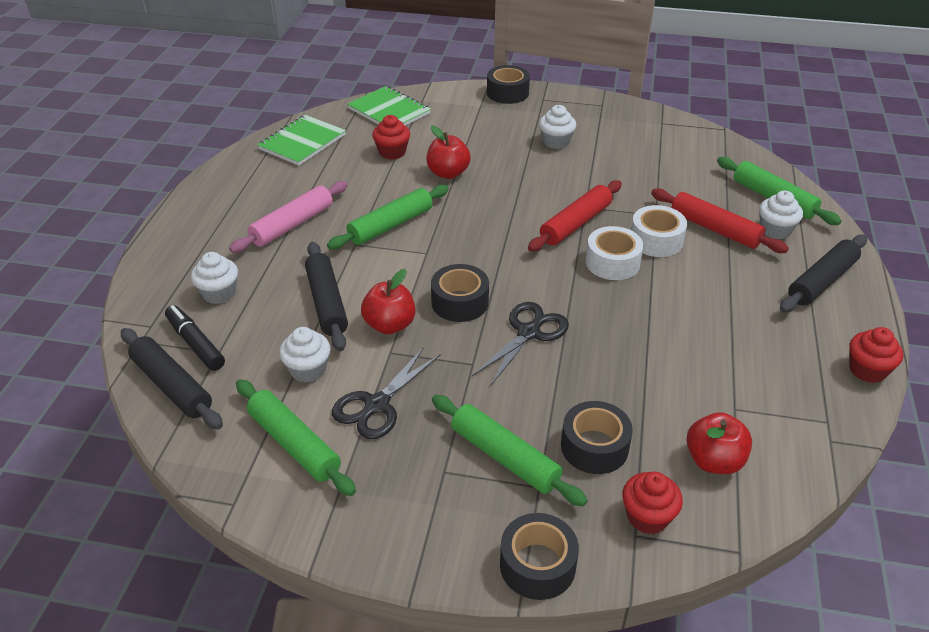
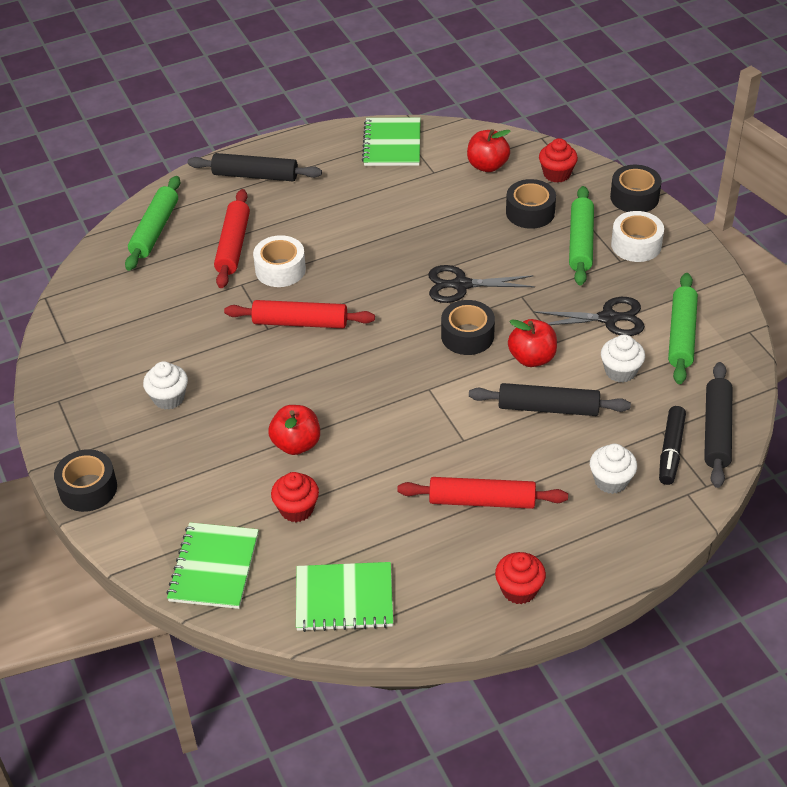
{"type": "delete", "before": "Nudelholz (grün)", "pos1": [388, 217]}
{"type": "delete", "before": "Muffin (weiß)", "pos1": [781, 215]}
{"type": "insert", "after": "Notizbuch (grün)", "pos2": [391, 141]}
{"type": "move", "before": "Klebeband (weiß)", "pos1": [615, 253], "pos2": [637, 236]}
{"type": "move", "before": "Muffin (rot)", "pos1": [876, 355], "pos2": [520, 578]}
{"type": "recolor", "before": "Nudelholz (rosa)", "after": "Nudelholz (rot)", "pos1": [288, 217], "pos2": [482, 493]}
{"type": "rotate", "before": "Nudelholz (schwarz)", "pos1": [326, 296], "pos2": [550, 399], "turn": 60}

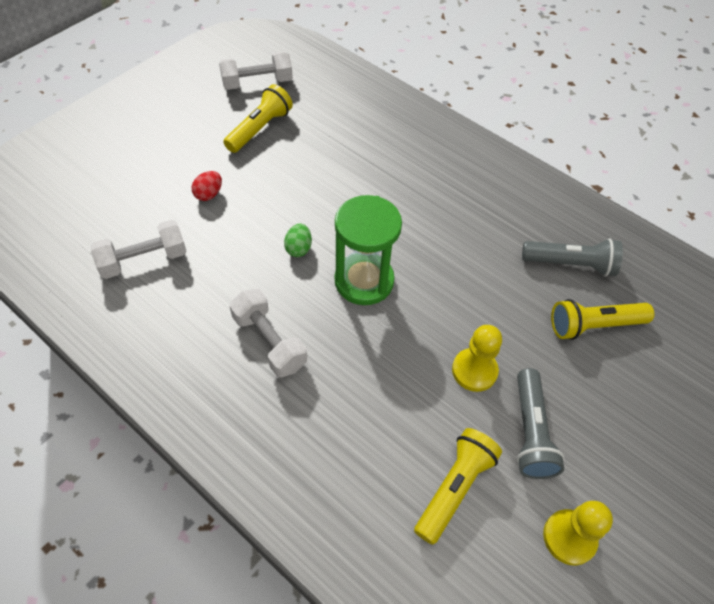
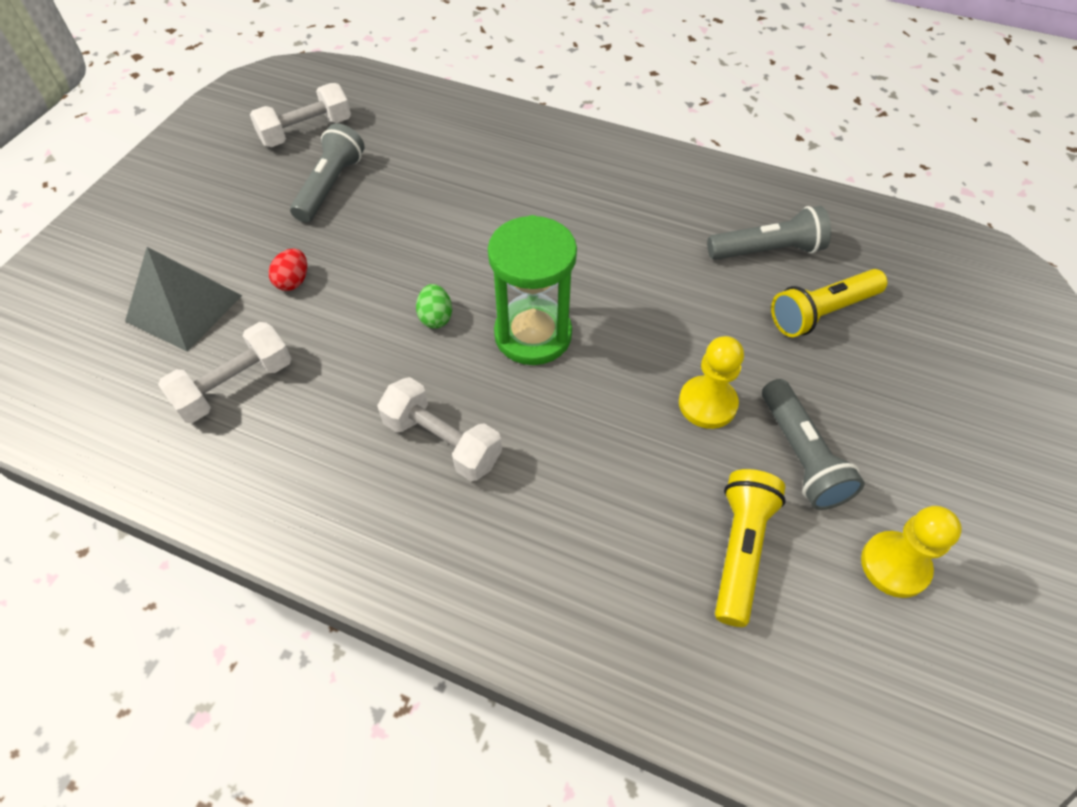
{"type": "insert", "after": "Pyramide (grau)", "pos2": [183, 299]}
{"type": "recolor", "before": "Taschenlampe (gelb)", "after": "Taschenlampe (grau)", "pos1": [258, 118], "pos2": [327, 173]}

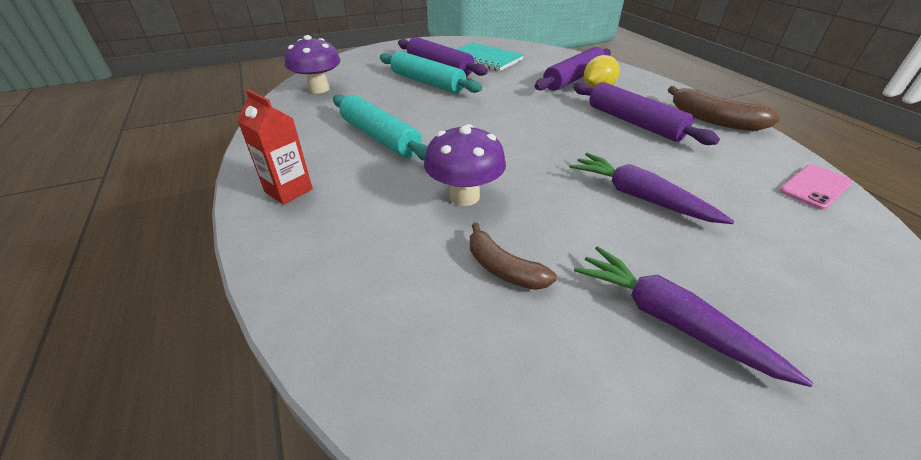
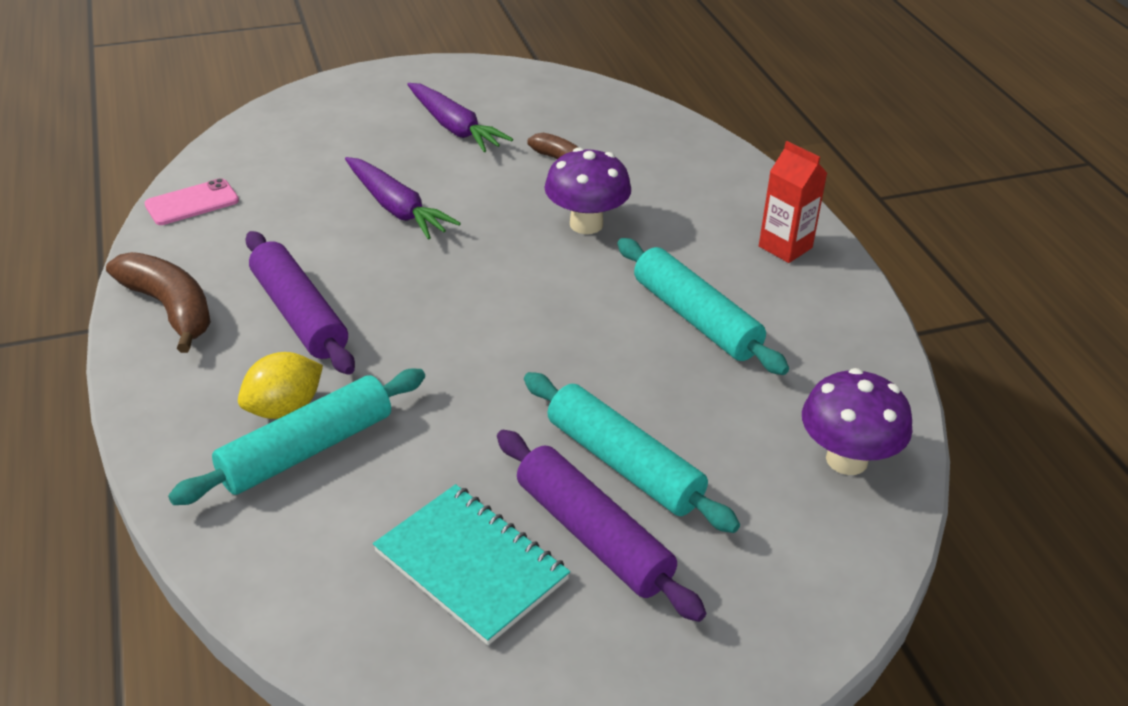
{"type": "recolor", "before": "Nudelholz (lila)", "after": "Nudelholz (türkis)", "pos1": [572, 69], "pos2": [296, 437]}

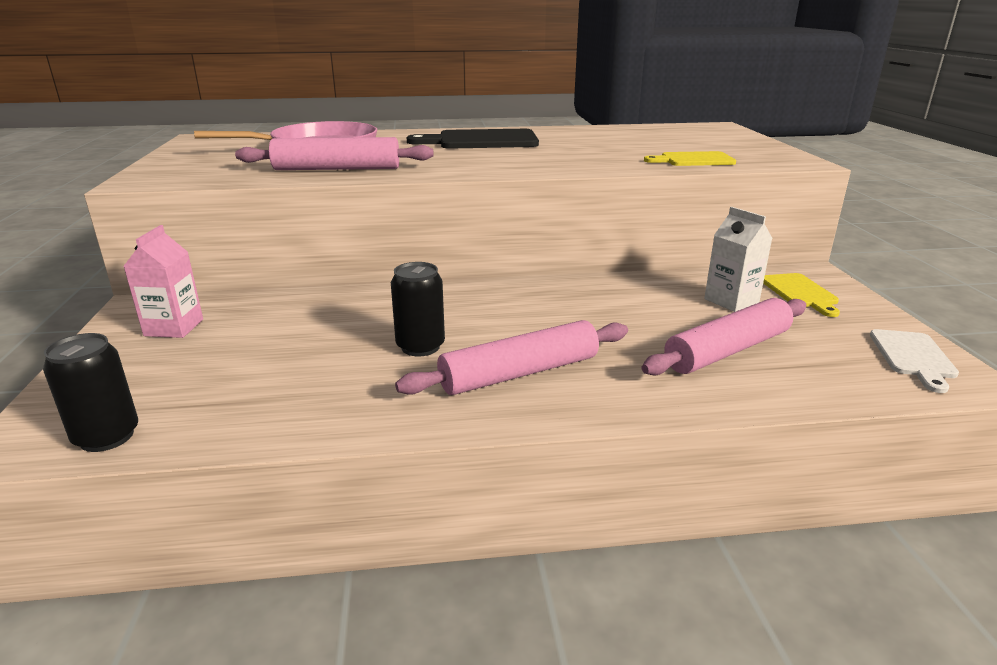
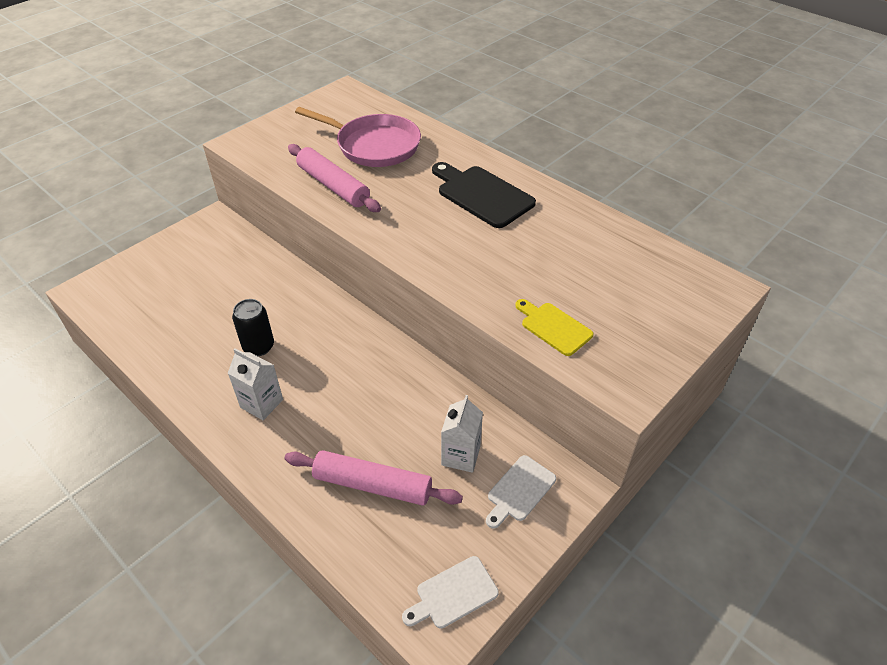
{"type": "delete", "before": "Dose (schwarz)", "pos1": [90, 392]}
{"type": "delete", "before": "Getränkekarton (rosa)", "pos1": [163, 281]}
{"type": "replace", "before": "Nudelholz (rosa)", "after": "Getränkekarton (weiß)", "pos1": [511, 357], "pos2": [255, 384]}
{"type": "recolor", "before": "Schneidebrett (gelb)", "after": "Schneidebrett (weiß)", "pos1": [801, 295], "pos2": [521, 492]}

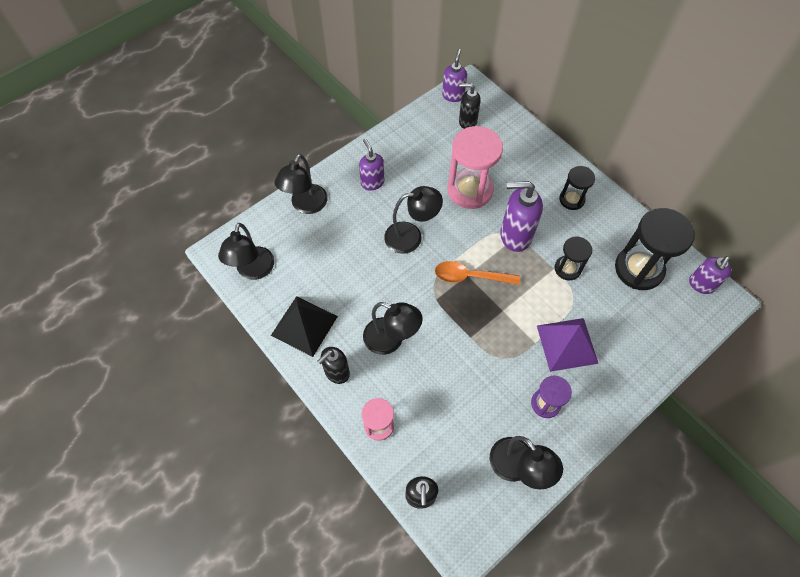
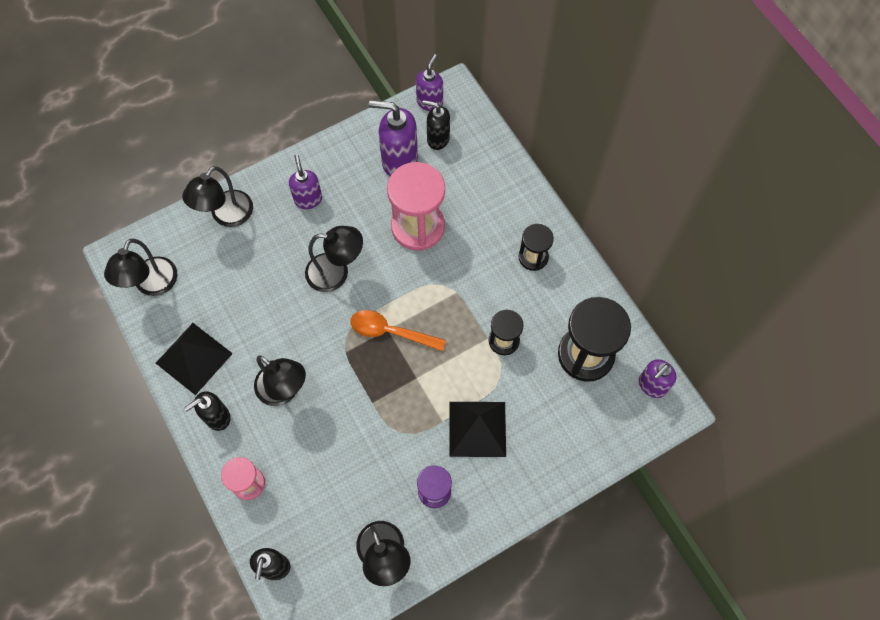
{"type": "move", "before": "Seifenspender (lila)", "pos1": [521, 216], "pos2": [393, 138]}
{"type": "recolor", "before": "Pyramide (lila)", "after": "Pyramide (schwarz)", "pos1": [568, 345], "pos2": [477, 429]}

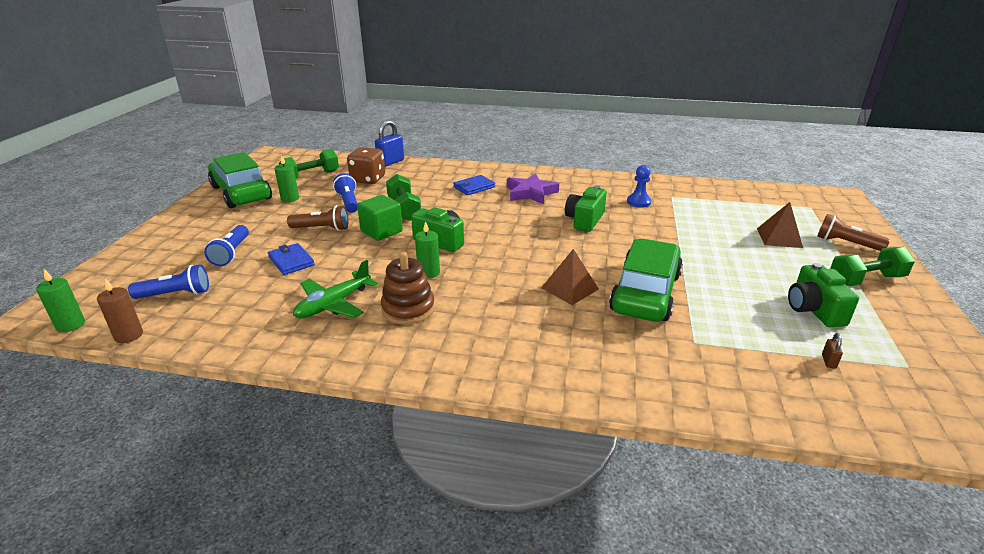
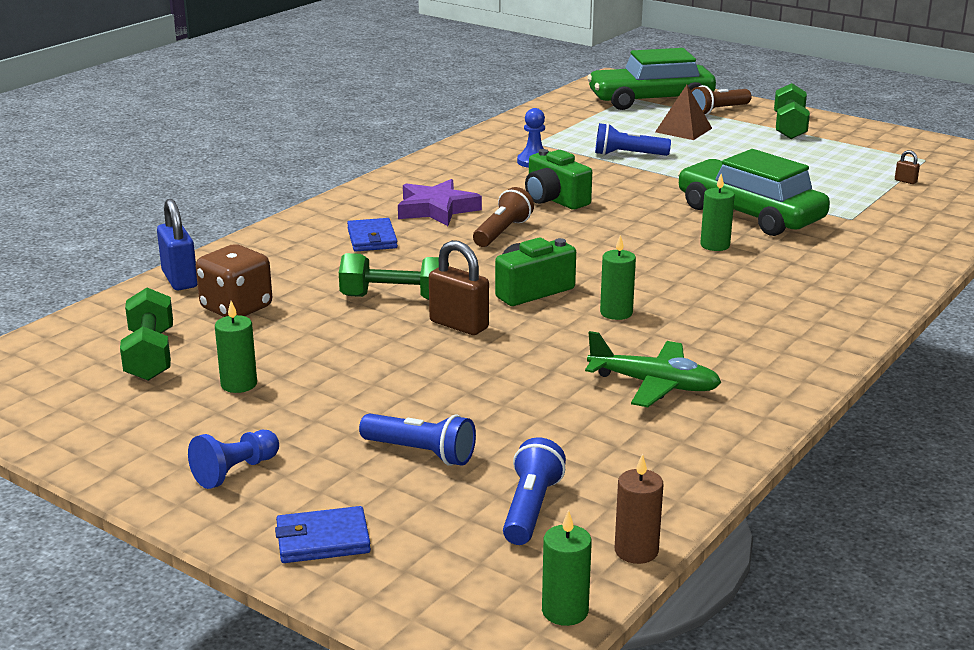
{"type": "delete", "before": "Stapelspielzeug (braun)", "pos1": [408, 288]}
{"type": "delete", "before": "Kamera (grün)", "pos1": [823, 295]}
{"type": "insert", "after": "Bauer (blau)", "pos2": [233, 459]}
{"type": "move", "before": "Auto (grün)", "pos1": [240, 180], "pos2": [651, 79]}
{"type": "move", "before": "Geldbörse (blau)", "pos1": [291, 259], "pos2": [323, 534]}
{"type": "move", "before": "Taschenlampe (braun)", "pos1": [318, 218], "pos2": [503, 217]}
{"type": "move", "before": "Taschenlampe (blau)", "pos1": [345, 193], "pos2": [633, 139]}
{"type": "replace", "before": "Kubus (grün)", "after": "Vorhängeschloss (braun)", "pos1": [380, 218], "pos2": [459, 287]}
{"type": "replace", "before": "Pyramide (braun)", "after": "Kerze (grün)", "pos1": [570, 277], "pos2": [717, 212]}
{"type": "rotate", "before": "Flugzeug (grün)", "pos1": [335, 289], "pos2": [653, 369], "turn": -45}

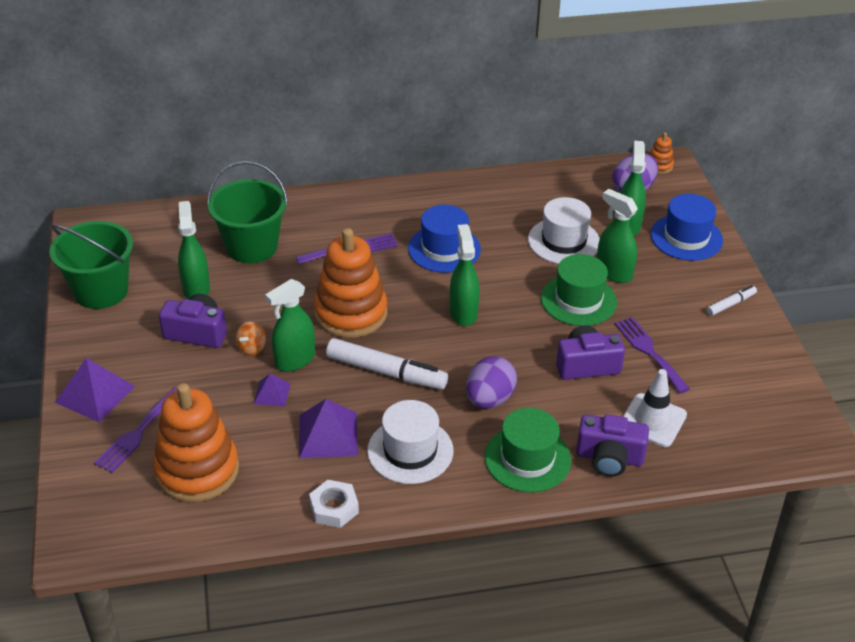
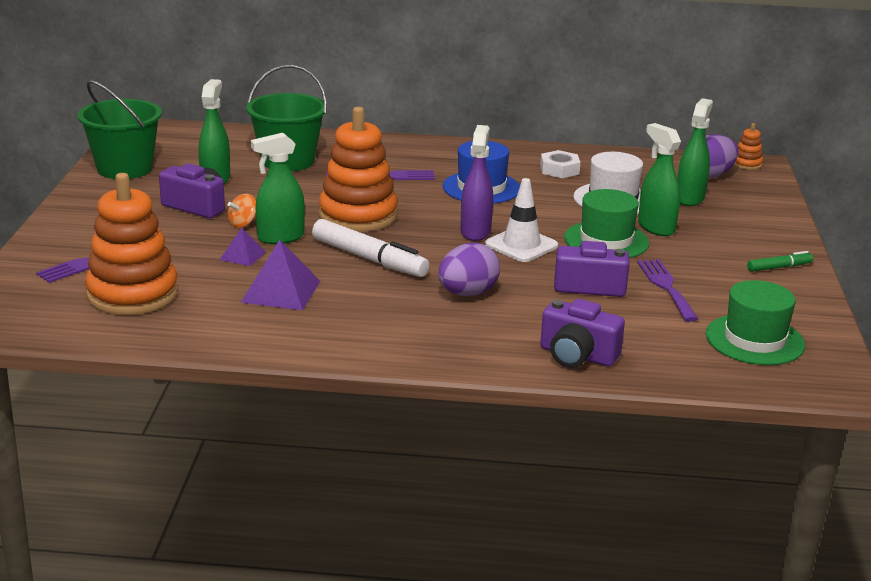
{"type": "delete", "before": "Pyramide (lila)", "pos1": [95, 390]}
{"type": "delete", "before": "Hut (weiß)", "pos1": [410, 442]}
{"type": "delete", "before": "Hut (blau)", "pos1": [687, 227]}
{"type": "move", "before": "Sechskantmutter (weiß)", "pos1": [334, 504], "pos2": [560, 164]}
{"type": "move", "before": "Hut (grün)", "pos1": [528, 450], "pos2": [755, 322]}
{"type": "move", "before": "Leitkegel (weiß)", "pos1": [655, 408], "pos2": [521, 220]}
{"type": "recolor", "before": "Sprühflasche (grün)", "after": "Sprühflasche (lila)", "pos1": [464, 275], "pos2": [477, 183]}
{"type": "recolor", "before": "Filzstift (weiß)", "after": "Filzstift (grün)", "pos1": [731, 300], "pos2": [780, 261]}

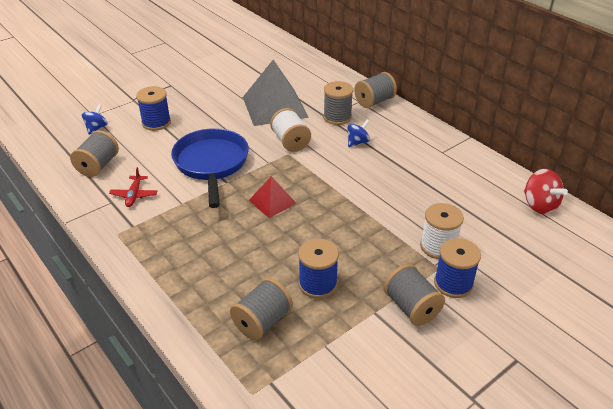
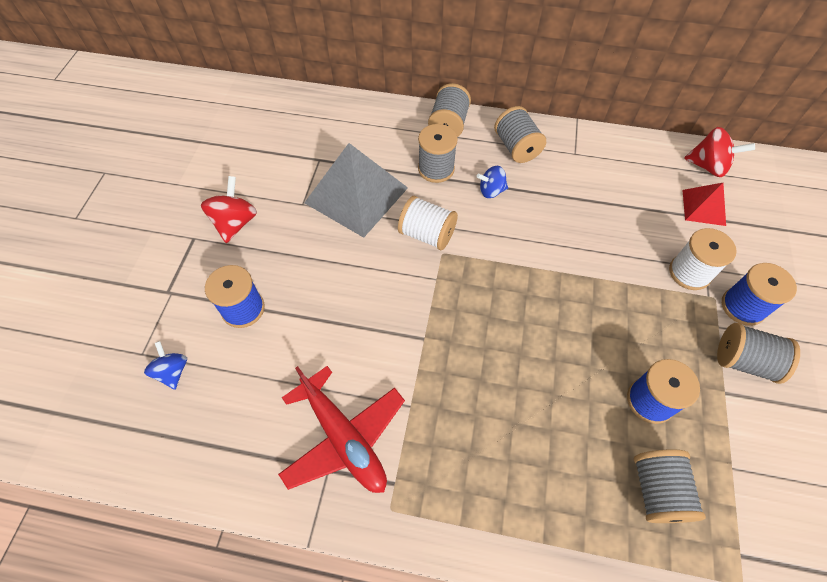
{"type": "delete", "before": "Pfanne (blau)", "pos1": [210, 168]}
{"type": "insert", "after": "Kreisel (rot)", "pos2": [229, 209]}
{"type": "move", "before": "Garnrolle (grau)", "pos1": [94, 153], "pos2": [520, 134]}
{"type": "move", "before": "Pyramide (rot)", "pos1": [272, 197], "pos2": [704, 204]}
{"type": "rotate", "before": "Kreisel (blau)", "pos1": [358, 133], "pos2": [492, 182], "turn": -105}
{"type": "resize", "before": "Flugzeug (rot)", "pos1": [133, 187], "pos2": [341, 429], "scale": 2.0}

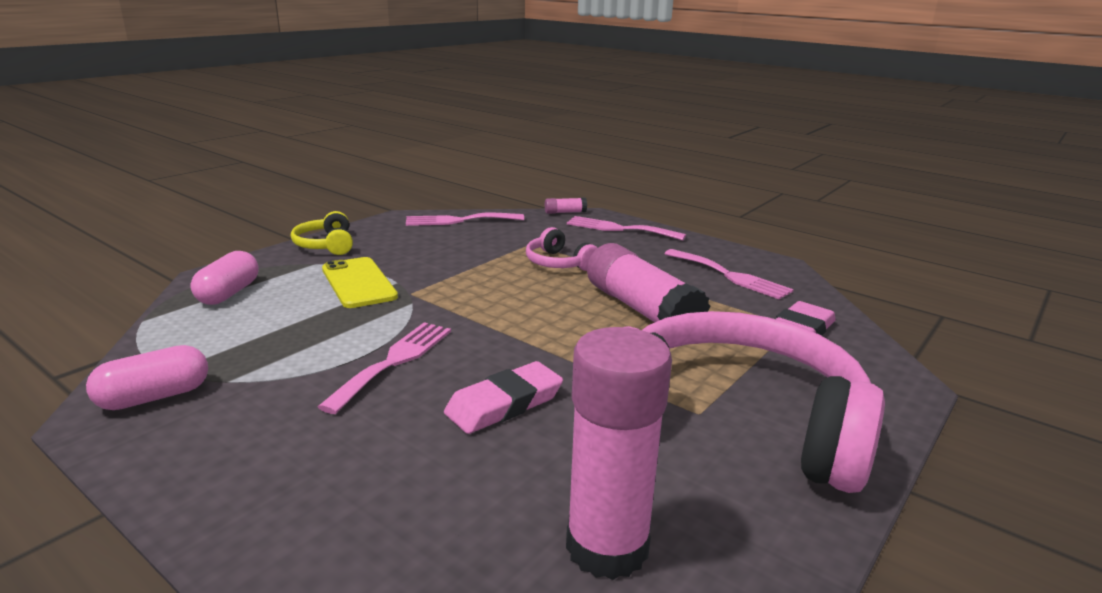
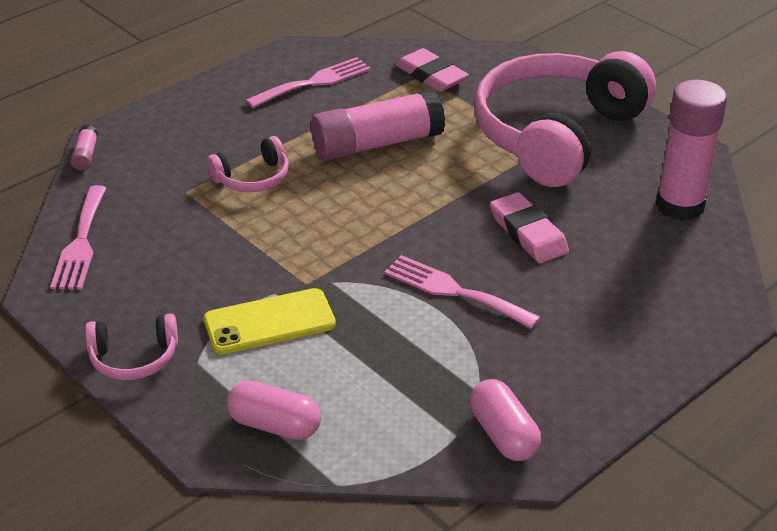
{"type": "delete", "before": "Gabel (rosa)", "pos1": [626, 228]}
{"type": "recolor", "before": "Kopfhörer (gelb)", "after": "Kopfhörer (rosa)", "pos1": [322, 233], "pos2": [131, 346]}

